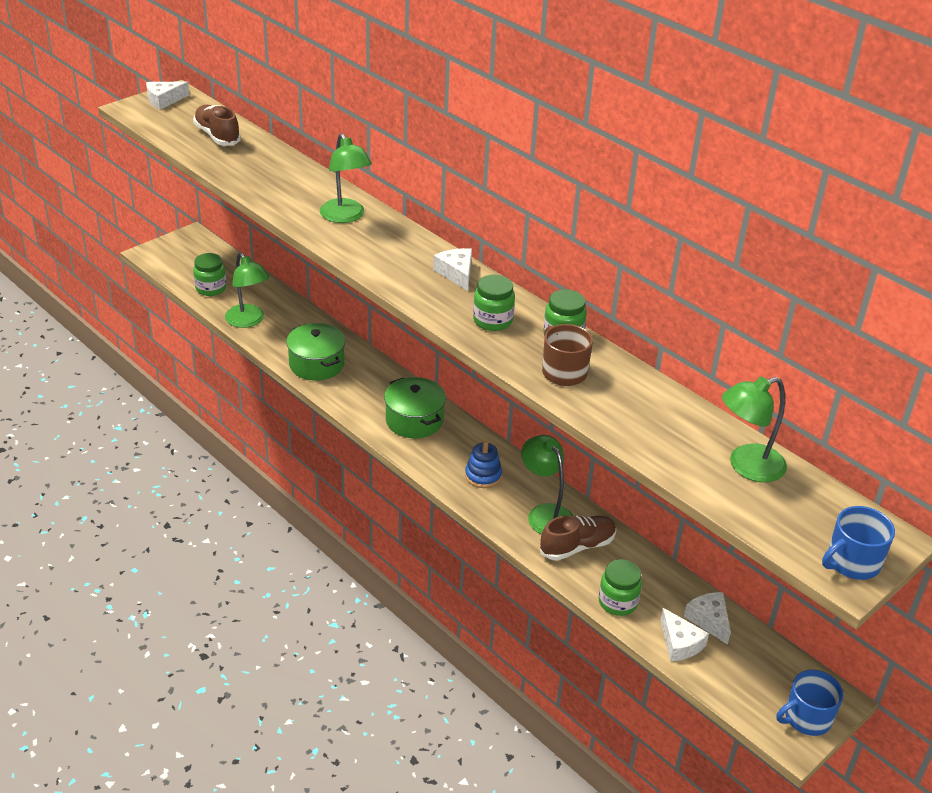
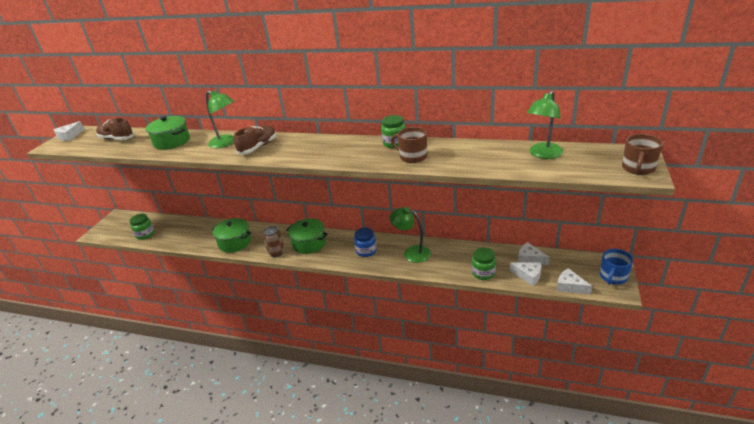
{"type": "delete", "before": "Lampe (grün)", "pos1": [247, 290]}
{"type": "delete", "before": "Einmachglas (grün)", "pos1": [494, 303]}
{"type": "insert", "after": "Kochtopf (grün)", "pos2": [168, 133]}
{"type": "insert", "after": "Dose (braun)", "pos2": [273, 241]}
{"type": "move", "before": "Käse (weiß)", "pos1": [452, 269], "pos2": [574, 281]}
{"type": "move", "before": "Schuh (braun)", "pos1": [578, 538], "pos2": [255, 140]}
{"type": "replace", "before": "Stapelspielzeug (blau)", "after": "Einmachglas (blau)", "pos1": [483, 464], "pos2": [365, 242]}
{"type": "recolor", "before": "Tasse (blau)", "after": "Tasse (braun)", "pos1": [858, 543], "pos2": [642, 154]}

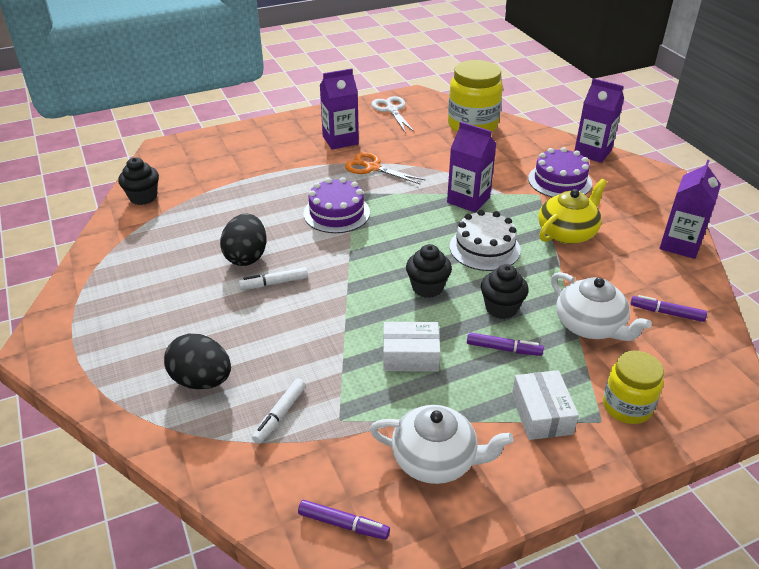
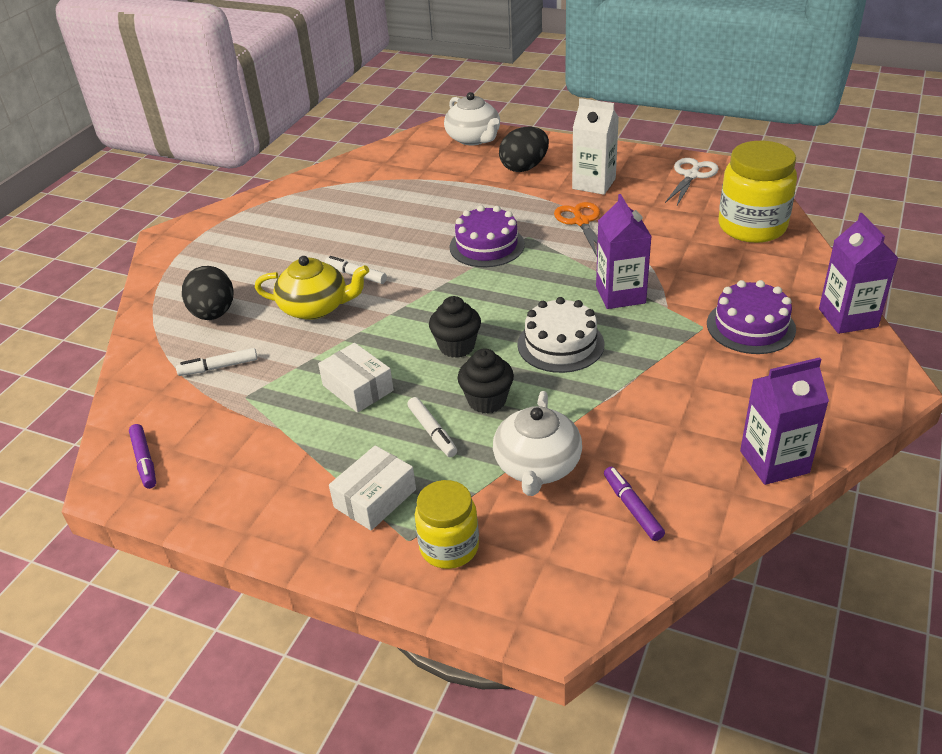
{"type": "delete", "before": "Muffin (schwarz)", "pos1": [138, 181]}
{"type": "move", "before": "Ei (schwarz)", "pos1": [243, 240], "pos2": [524, 149]}
{"type": "move", "before": "Teekanne (weiß)", "pos1": [441, 444], "pos2": [472, 118]}
{"type": "move", "before": "Teekanne (gelb)", "pos1": [572, 211], "pos2": [312, 288]}
{"type": "recolor", "before": "Getränkekarton (lila)", "after": "Getränkekarton (weiß)", "pos1": [339, 109], "pos2": [595, 146]}
{"type": "recolor", "before": "Filzstift (lila)", "after": "Filzstift (weiß)", "pos1": [505, 344], "pos2": [432, 427]}

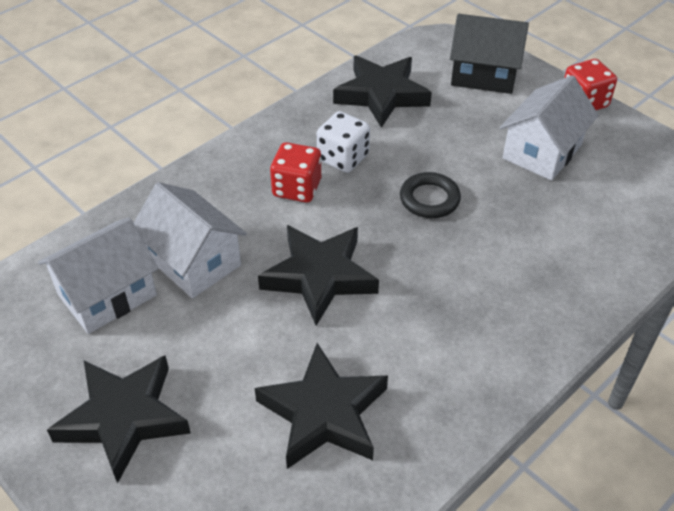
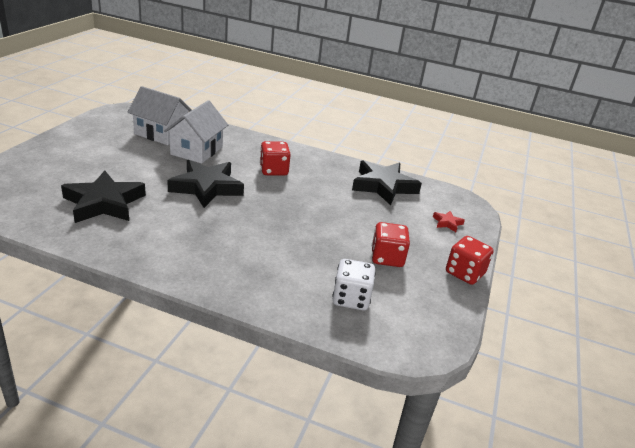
{"type": "delete", "before": "Stern (schwarz)", "pos1": [119, 419]}
{"type": "delete", "before": "Ring (schwarz)", "pos1": [430, 195]}
{"type": "move", "before": "Spielwürfel (weiß)", "pos1": [343, 142], "pos2": [354, 284]}
{"type": "replace", "before": "Haus (schwarz)", "after": "Stern (rot)", "pos1": [489, 54], "pos2": [449, 221]}
{"type": "replace", "before": "Haus (weiß)", "after": "Spielwürfel (rot)", "pos1": [549, 128], "pos2": [391, 244]}

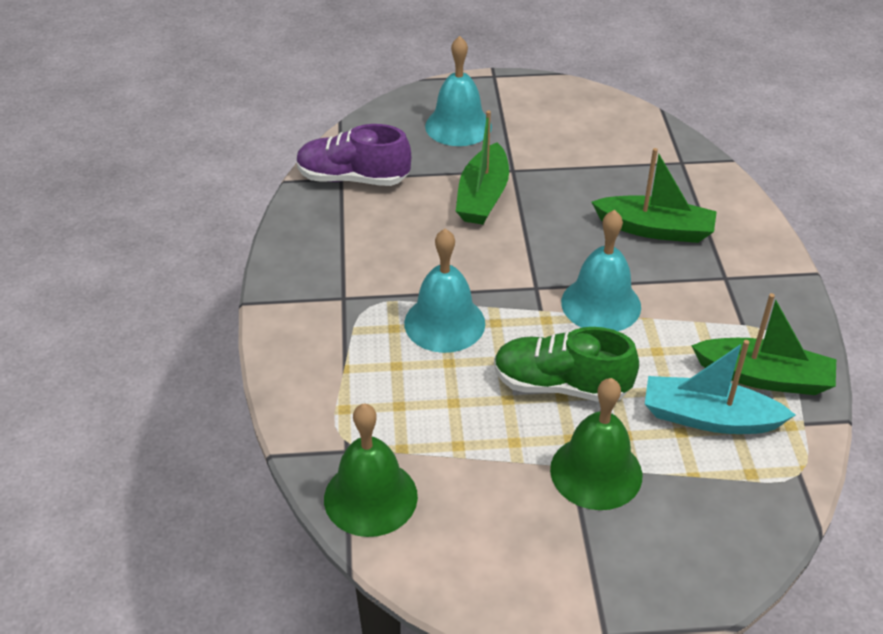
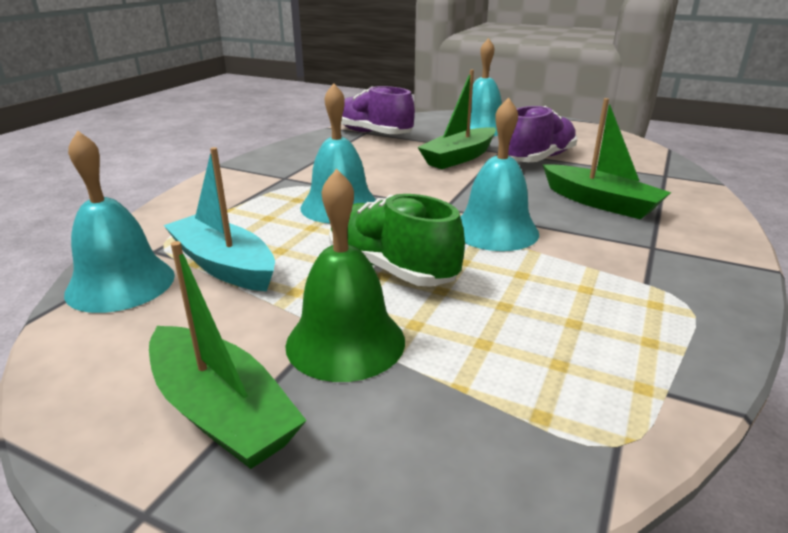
{"type": "insert", "after": "Schuh (lila)", "pos2": [542, 134]}
{"type": "move", "before": "Boot (türkis)", "pos1": [720, 387], "pos2": [219, 219]}
{"type": "move", "before": "Boot (grün)", "pos1": [763, 344], "pos2": [228, 355]}
{"type": "recolor", "before": "Glocke (grün)", "after": "Glocke (türkis)", "pos1": [371, 470], "pos2": [119, 222]}

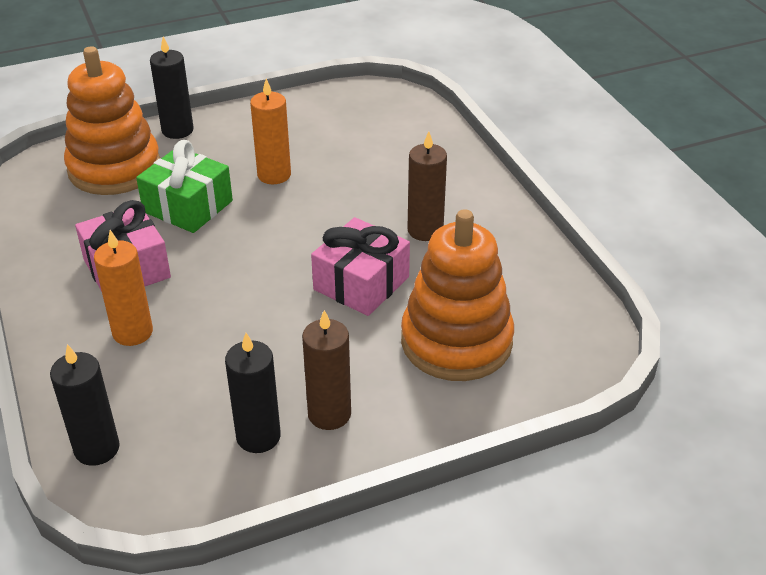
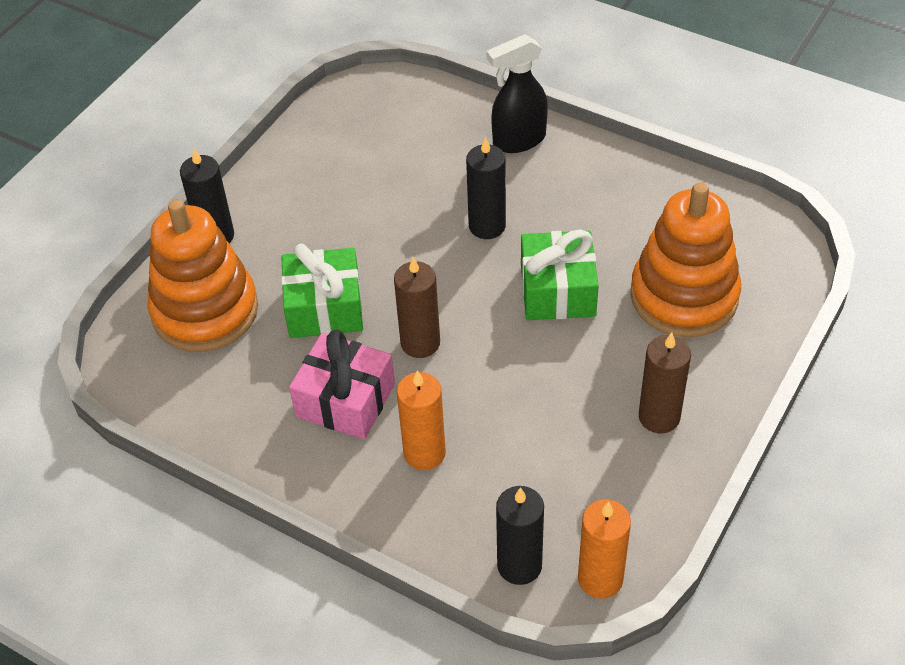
{"type": "insert", "after": "Sprühflasche (schwarz)", "pos2": [517, 93]}
{"type": "move", "before": "Kerze (schwarz)", "pos1": [253, 393], "pos2": [486, 188]}
{"type": "move", "before": "Kerze (orange)", "pos1": [270, 131], "pos2": [604, 549]}
{"type": "move", "before": "Kerze (braun)", "pos1": [427, 186], "pos2": [417, 307]}
{"type": "recolor", "before": "Geschenk (rosa)", "after": "Geschenk (grün)", "pos1": [360, 266], "pos2": [560, 274]}

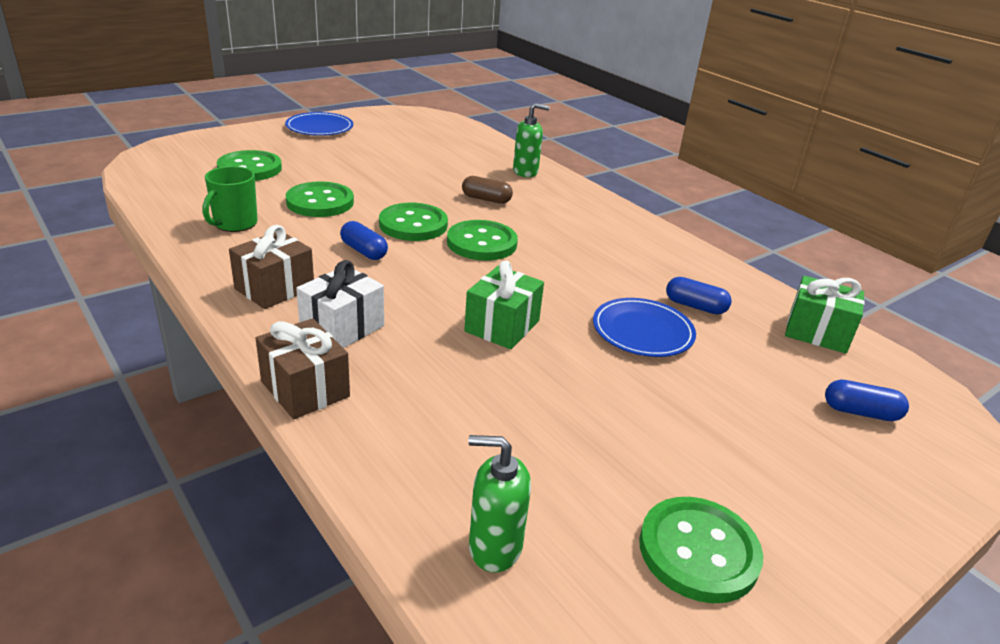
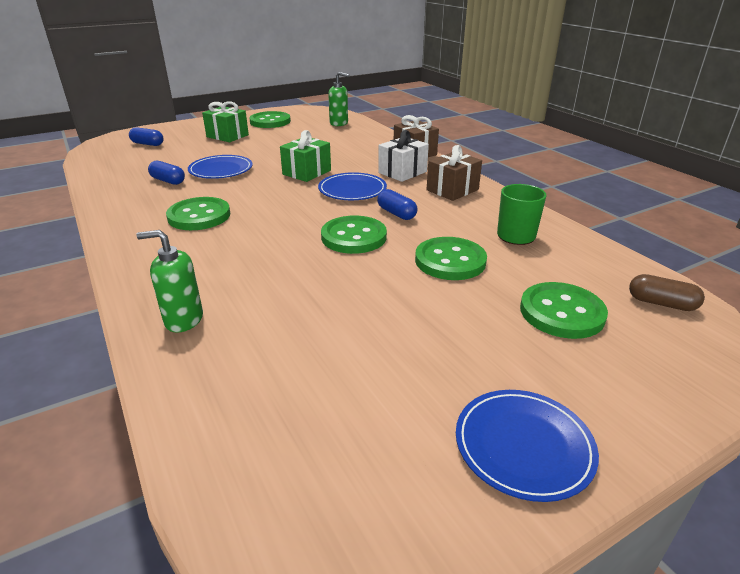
{"type": "insert", "after": "Teller (blau)", "pos2": [352, 186]}
{"type": "move", "before": "Knopf (grün)", "pos1": [482, 240], "pos2": [198, 213]}
{"type": "move", "before": "Kapsel (braun)", "pos1": [487, 190], "pos2": [667, 292]}
{"type": "move", "before": "Geschenk (grün)", "pos1": [825, 315], "pos2": [225, 122]}

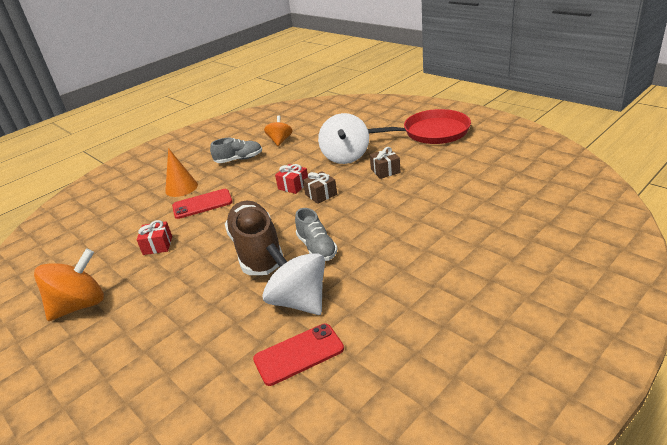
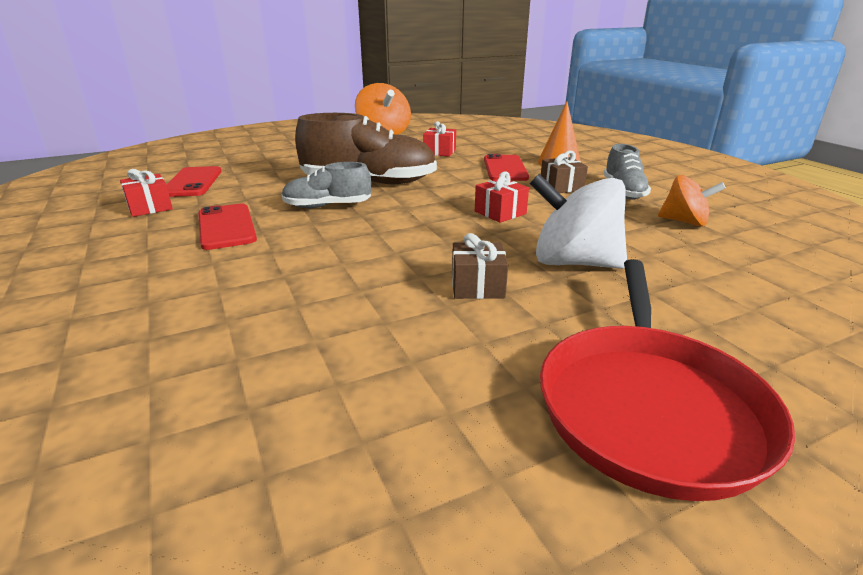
{"type": "delete", "before": "Kreisel (weiß)", "pos1": [293, 279]}
{"type": "insert", "after": "Geschenk (rot)", "pos2": [146, 193]}
{"type": "insert", "after": "Handy (rot)", "pos2": [227, 226]}
{"type": "move", "before": "Geschenk (braun)", "pos1": [320, 187], "pos2": [564, 172]}

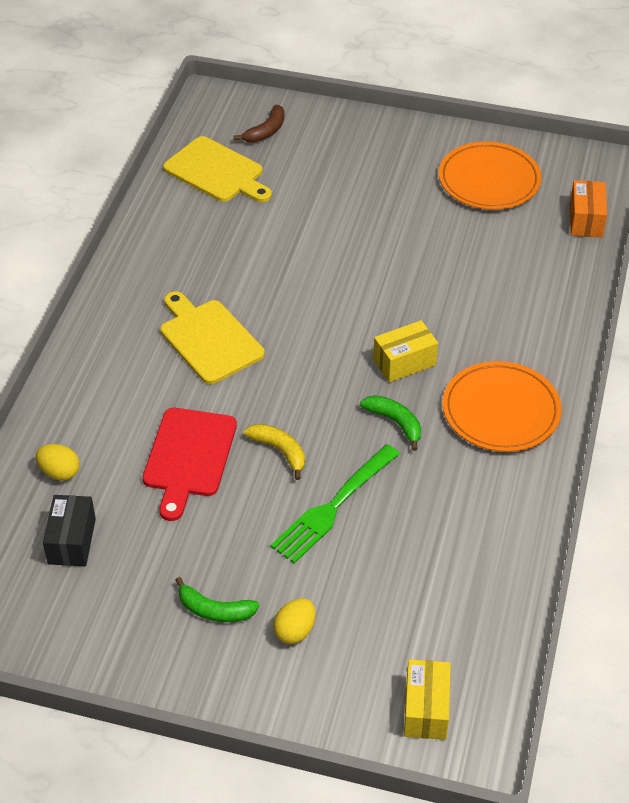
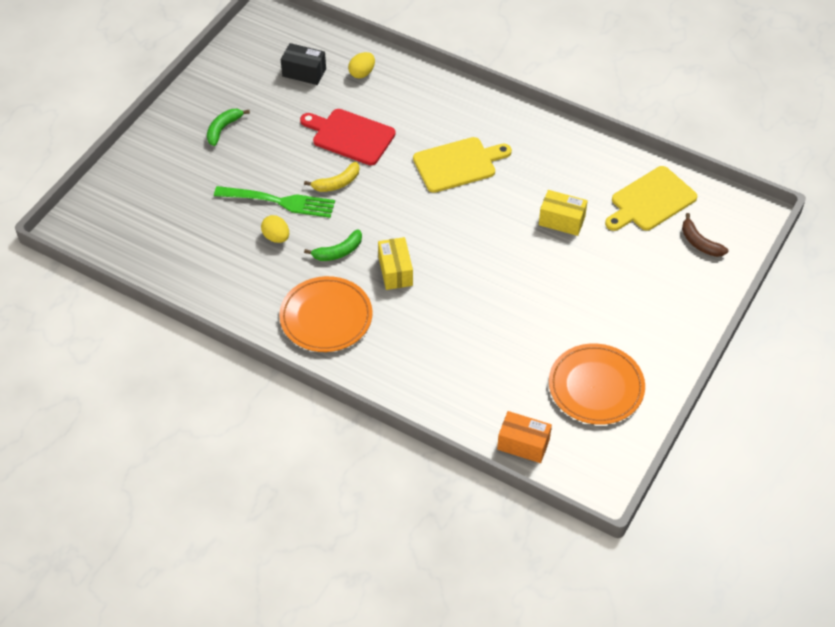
{"type": "move", "before": "Ei (gelb)", "pos1": [294, 621], "pos2": [275, 229]}
{"type": "move", "before": "Schachtel (gelb)", "pos1": [427, 699], "pos2": [563, 213]}
{"type": "rotate", "before": "Gabel (grün)", "pos1": [335, 504], "pos2": [274, 202], "turn": 135}

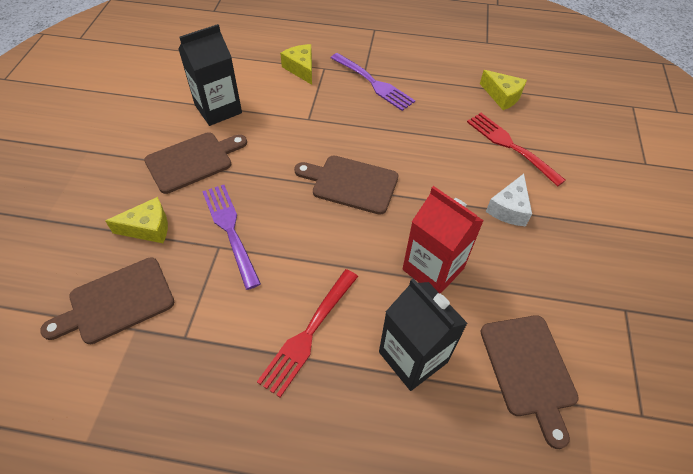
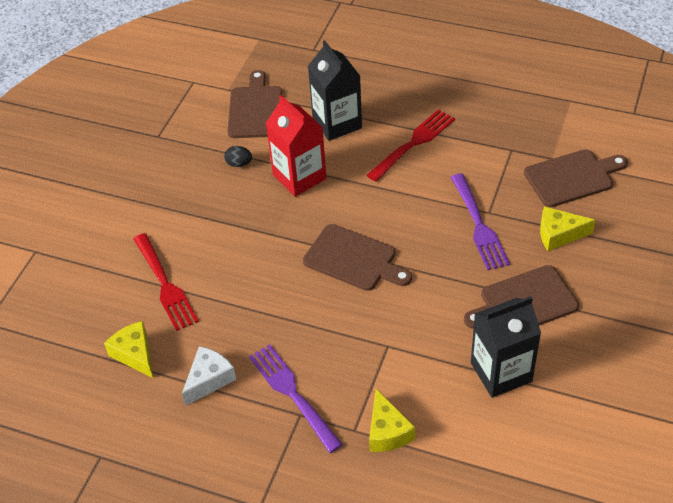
{"type": "insert", "after": "Ei (schwarz)", "pos2": [238, 156]}
{"type": "move", "before": "Käse (weiß)", "pos1": [509, 200], "pos2": [209, 376]}

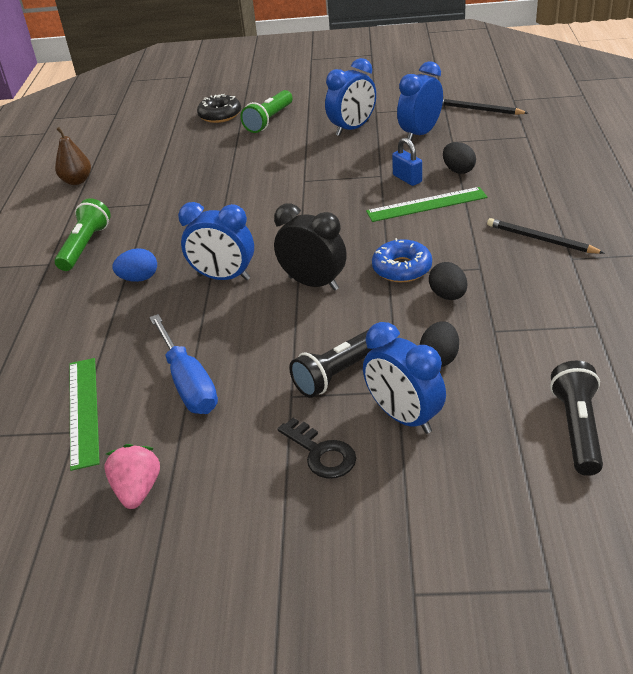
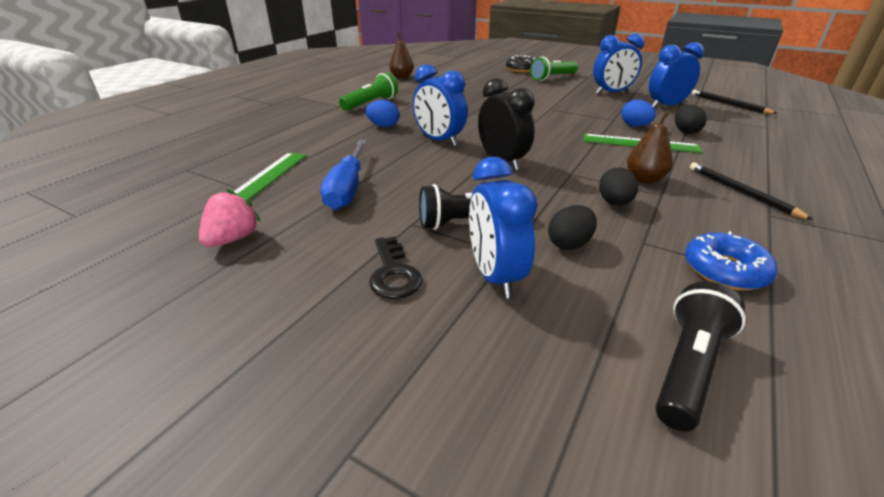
{"type": "insert", "after": "Birne (braun)", "pos2": [650, 147]}
{"type": "move", "before": "Donut (blau)", "pos1": [402, 260], "pos2": [731, 260]}
{"type": "replace", "before": "Vorhängeschloss (blau)", "after": "Ei (blau)", "pos1": [407, 162], "pos2": [638, 113]}

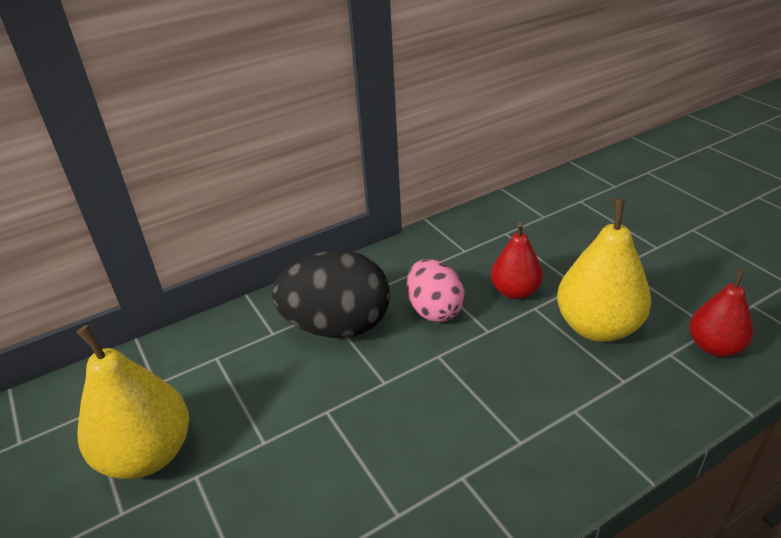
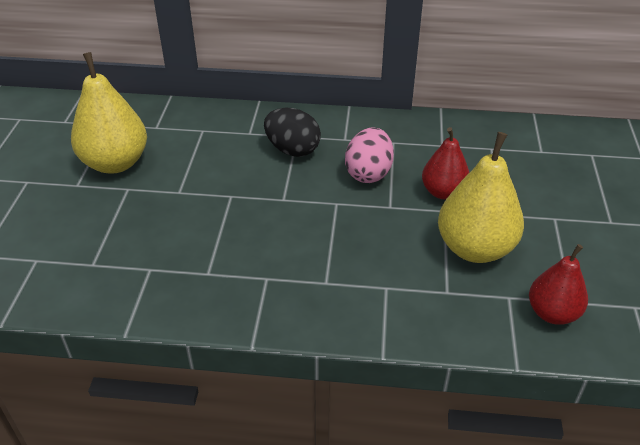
{"type": "resize", "before": "Ei (schwarz)", "pos1": [331, 294], "pos2": [292, 132], "scale": 0.64}

